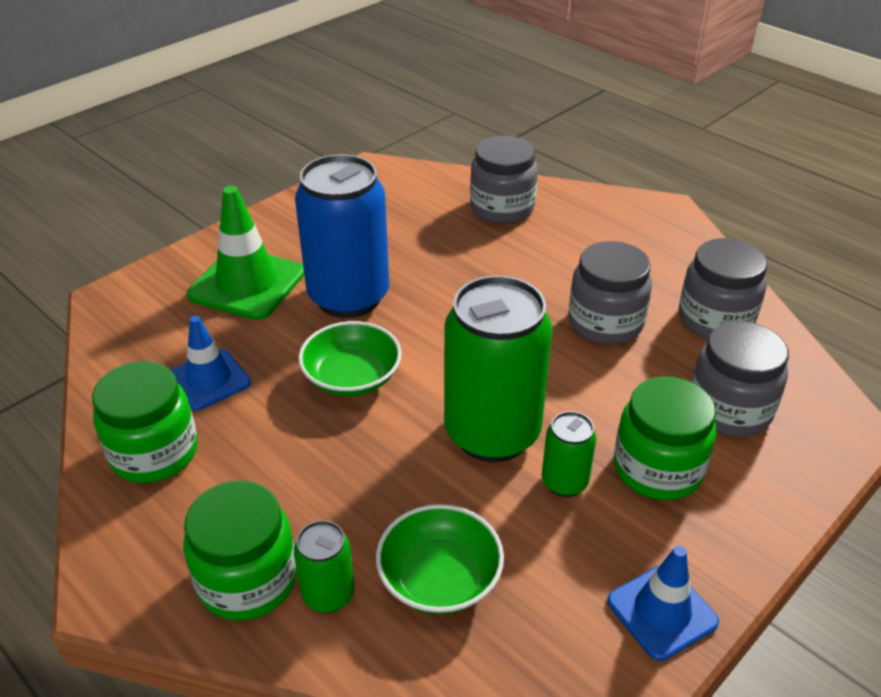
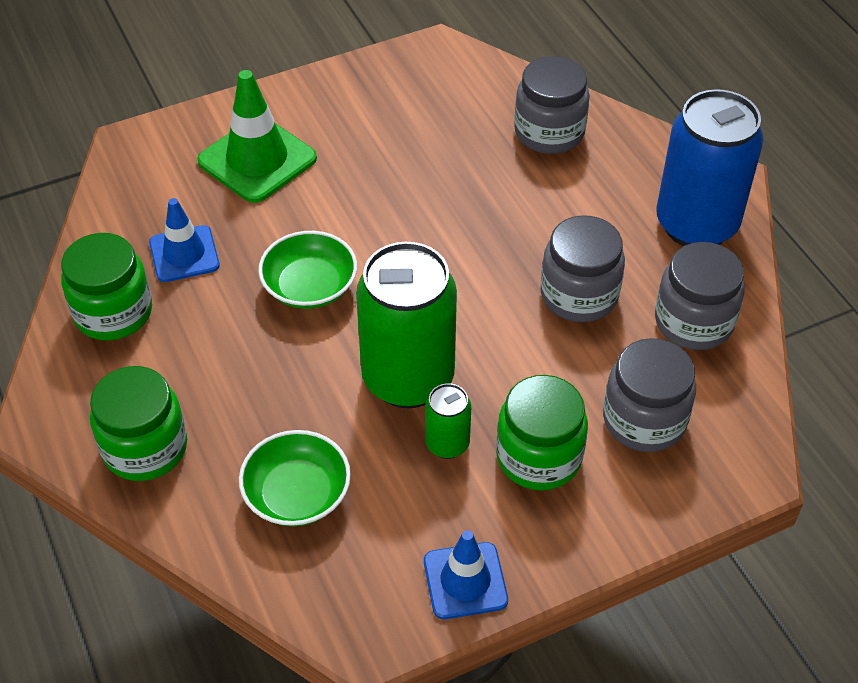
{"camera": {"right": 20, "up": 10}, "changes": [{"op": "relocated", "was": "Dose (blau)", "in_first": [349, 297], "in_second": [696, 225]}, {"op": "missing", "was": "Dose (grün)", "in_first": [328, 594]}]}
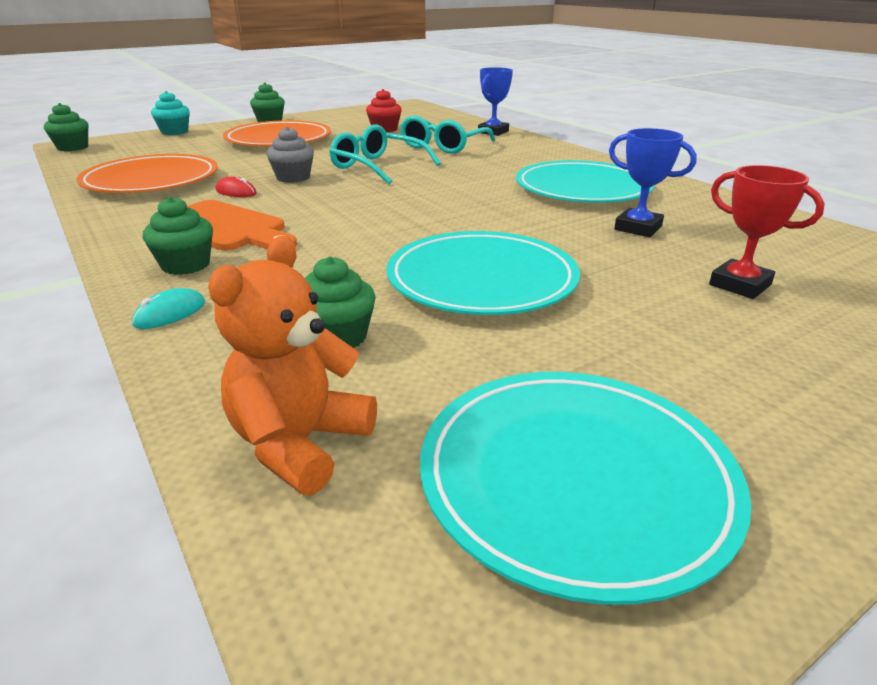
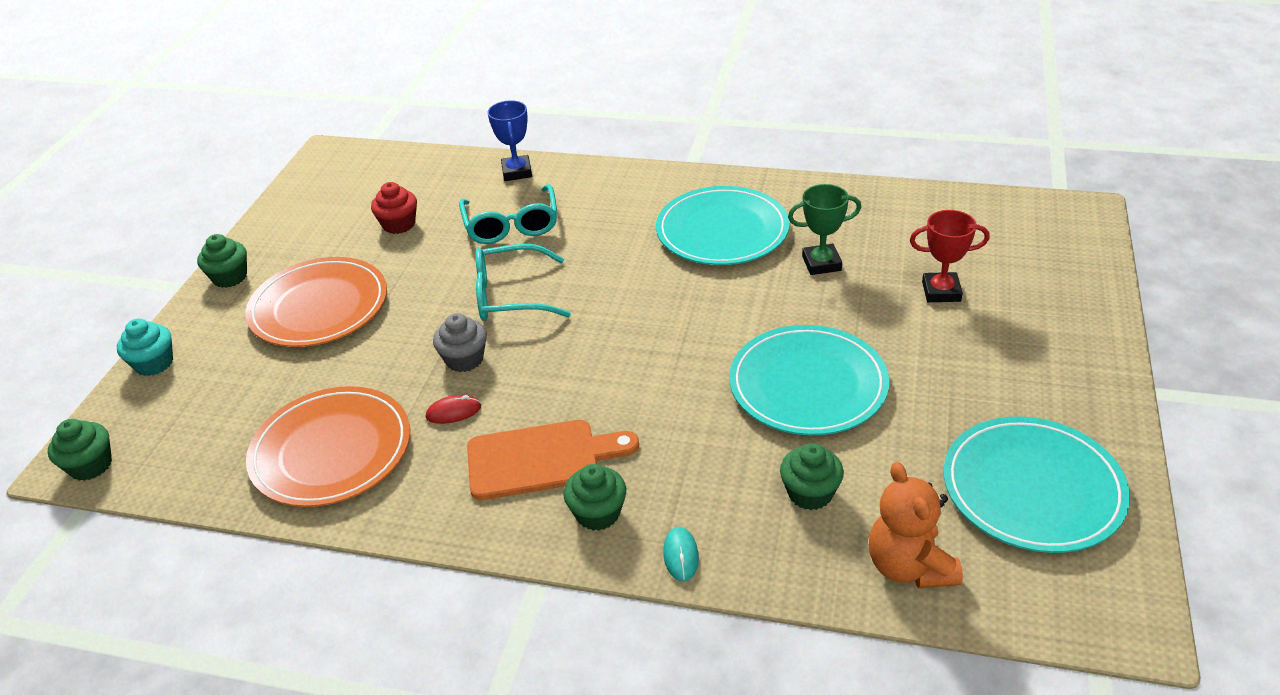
{"camera": {"right": -40, "up": 10}, "changes": [{"op": "colour", "was": "Pokal (blau)", "now": "Pokal (grün)", "in_first": [638, 228], "in_second": [821, 263]}]}
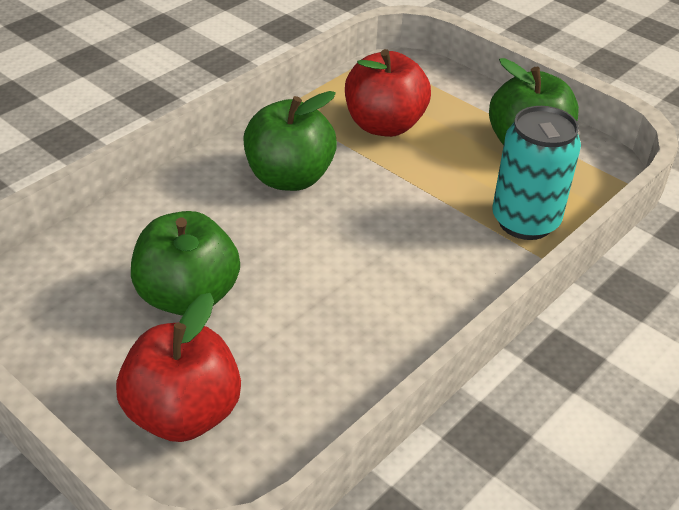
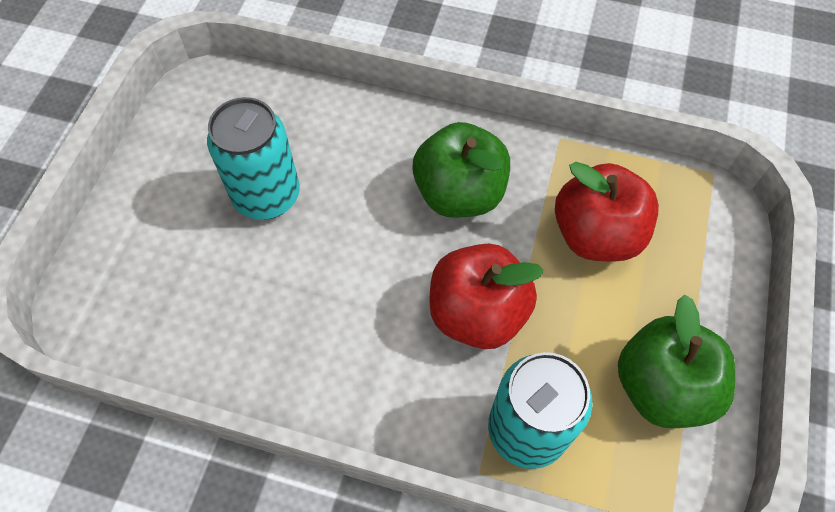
{"camera": {"right": 65, "up": 20}, "changes": [{"op": "exchanged", "was": "Apfel (grün)", "now": "Dose (türkis)", "in_first": [188, 296], "in_second": [267, 196]}, {"op": "relocated", "was": "Apfel (rot)", "in_first": [183, 414], "in_second": [477, 313]}]}
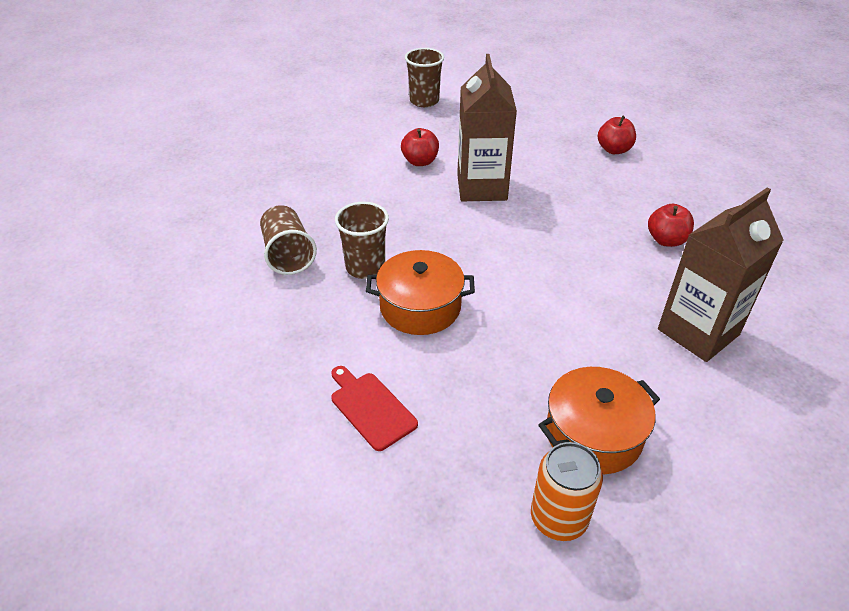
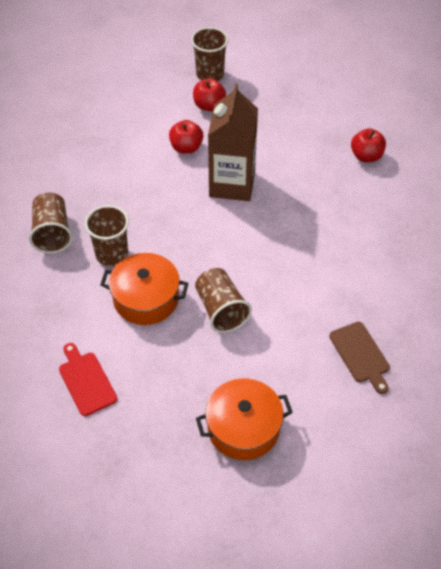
{"camera": {"right": 10, "up": 10}, "changes": [{"op": "exchanged", "was": "Getränkekarton (braun)", "now": "Schneidebrett (braun)", "in_first": [698, 332], "in_second": [360, 355]}, {"op": "relocated", "was": "Apfel (rot)", "in_first": [666, 240], "in_second": [209, 105]}, {"op": "missing", "was": "Dose (orange)", "in_first": [558, 518]}, {"op": "appeared", "now": "Becher (braun)", "in_second": [221, 310]}]}
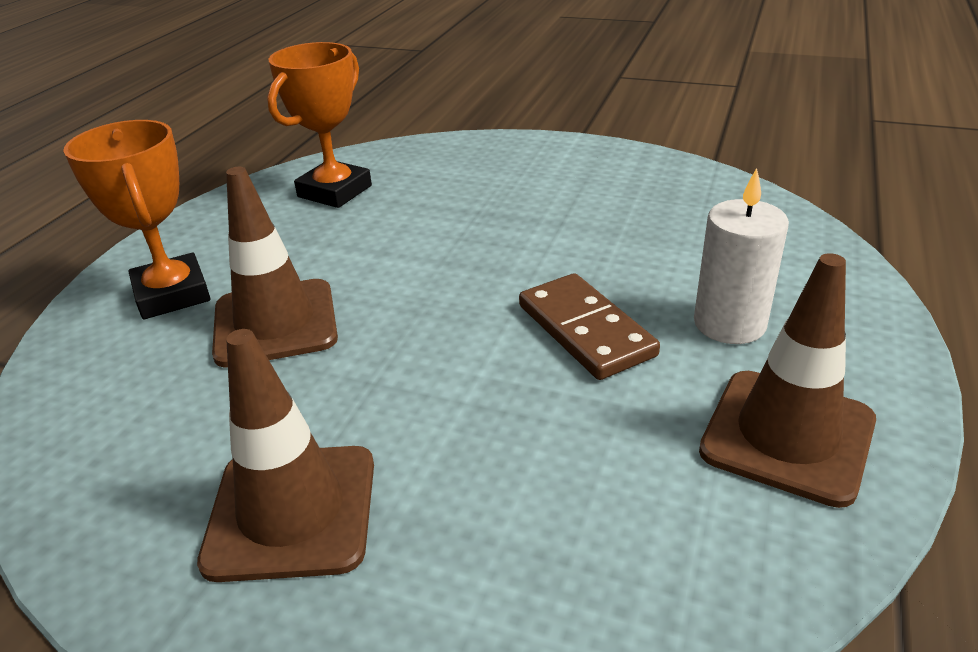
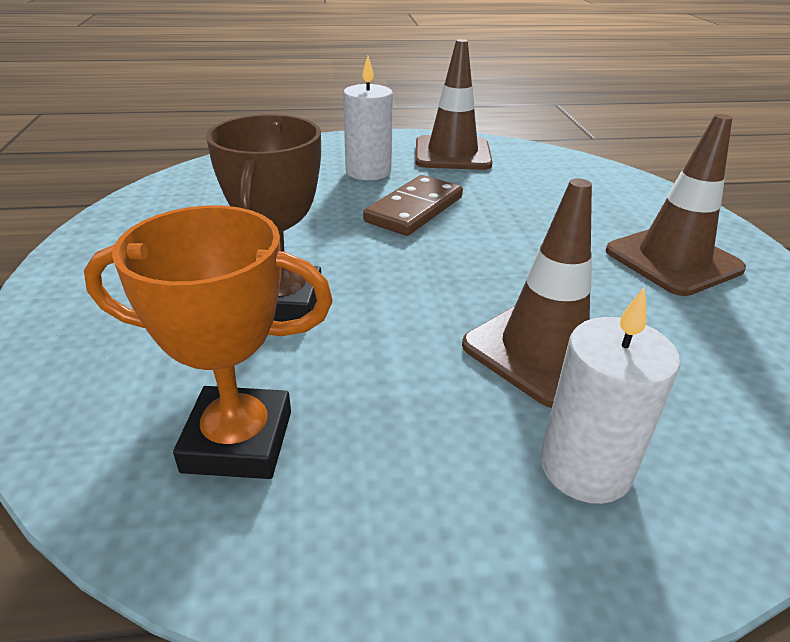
{"camera": {"right": -120, "up": 0}, "changes": [{"op": "exchanged", "was": "Pokal (orange)", "now": "Kerze (weiß)", "in_first": [172, 294], "in_second": [585, 467]}, {"op": "appeared", "now": "Pokal (braun)", "in_second": [283, 302]}]}
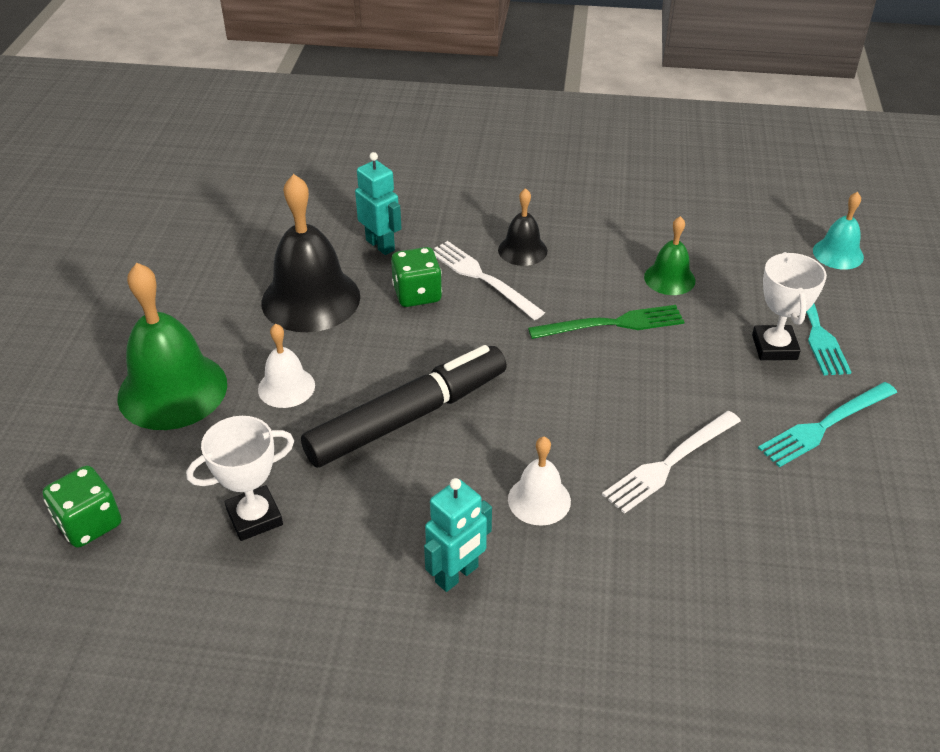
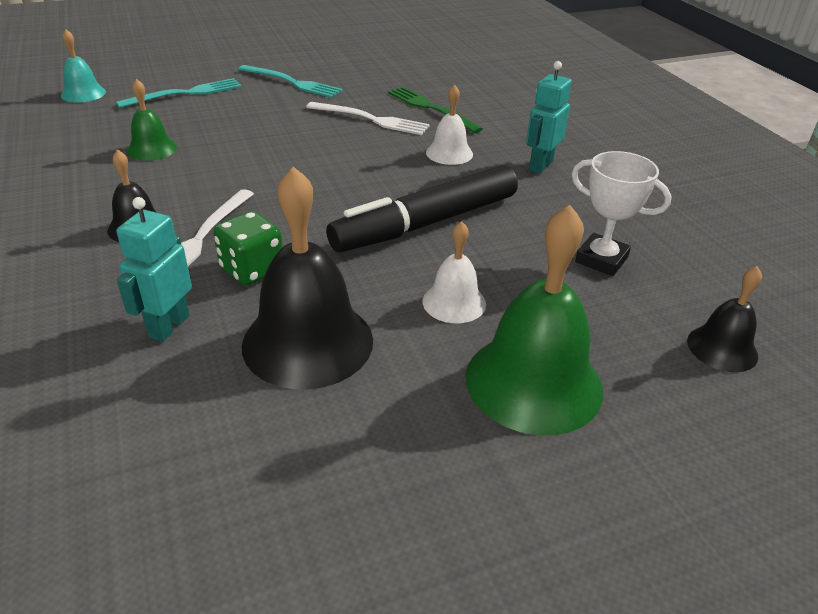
{"camera": {"right": -120, "up": -5}, "changes": [{"op": "missing", "was": "Pokal (weiß)", "in_first": [774, 347]}, {"op": "relocated", "was": "Gabel (grün)", "in_first": [612, 324], "in_second": [430, 108]}, {"op": "spun", "was": "Filzstift (schwarz)", "in_first": [408, 417], "in_second": [426, 223], "clockwise": -60}, {"op": "exchanged", "was": "Spielwürfel (grün)", "now": "Glocke (schwarz)", "in_first": [89, 523], "in_second": [722, 348]}, {"op": "spun", "was": "Roboter (türkis)", "in_first": [457, 575], "in_second": [540, 166], "clockwise": -75}]}
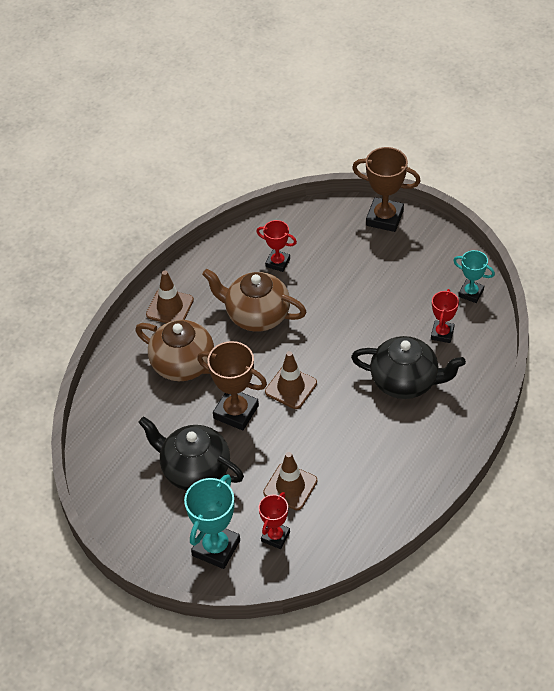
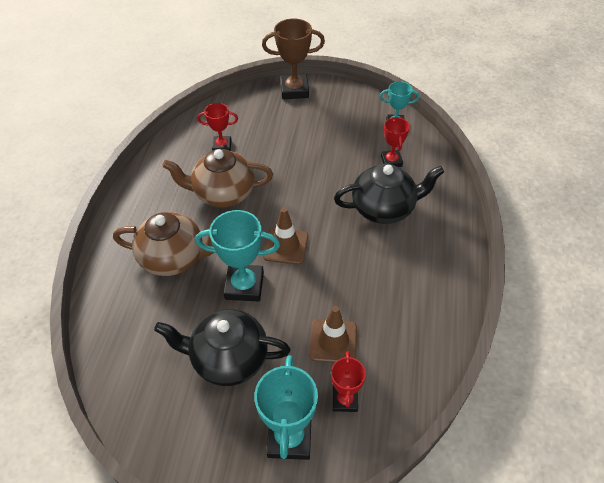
{"camera": {"right": -25, "up": 0}, "changes": [{"op": "missing", "was": "Leitkegel (braun)", "in_first": [170, 307]}, {"op": "colour", "was": "Pokal (braun)", "now": "Pokal (türkis)", "in_first": [236, 412], "in_second": [244, 286]}]}
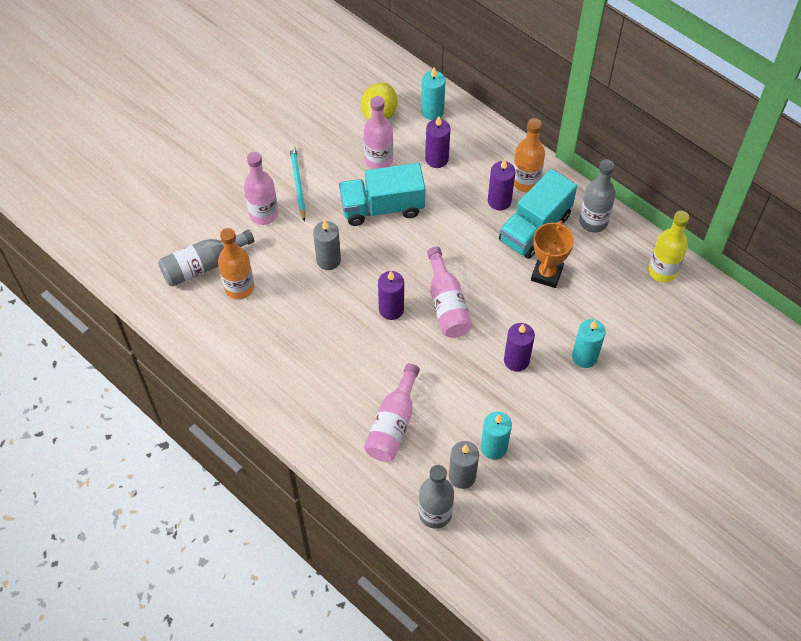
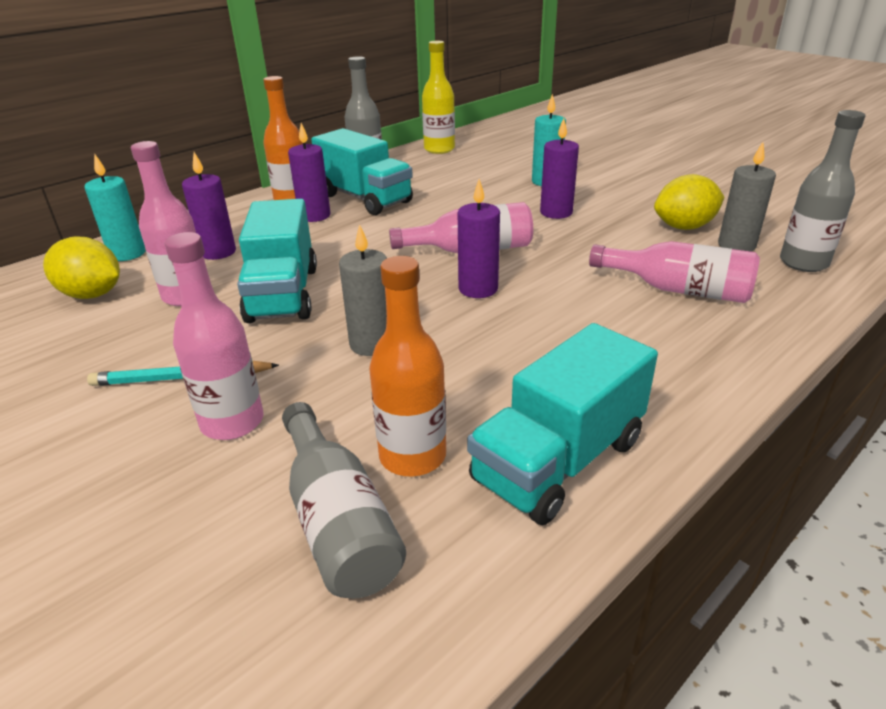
{"camera": {"right": -85, "up": -25}, "changes": [{"op": "missing", "was": "Pokal (orange)", "in_first": [546, 274]}, {"op": "exchanged", "was": "Kerze (türkis)", "now": "Zitrone (gelb)", "in_first": [493, 447], "in_second": [684, 227]}, {"op": "appeared", "now": "Lastwagen (türkis)", "in_second": [558, 460]}]}
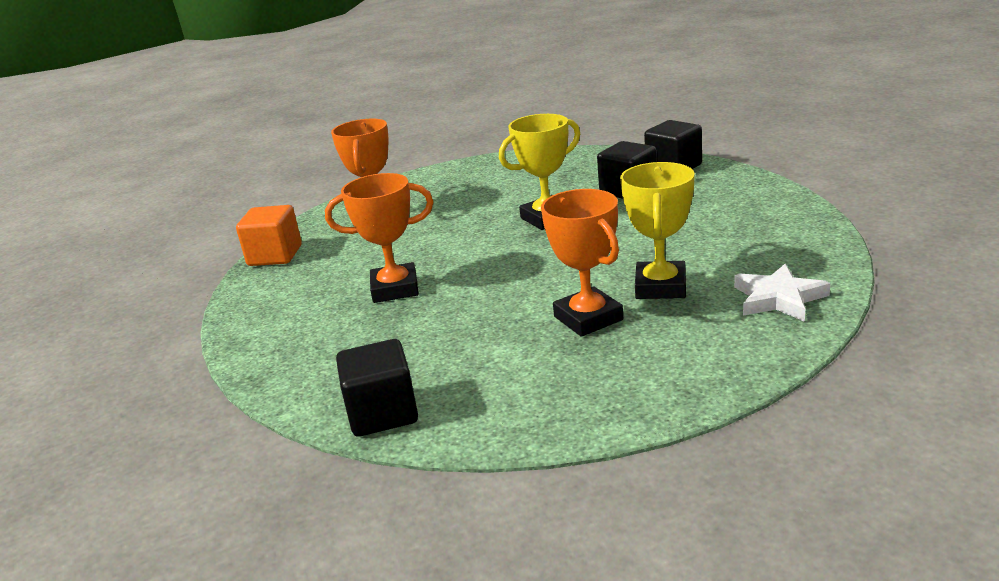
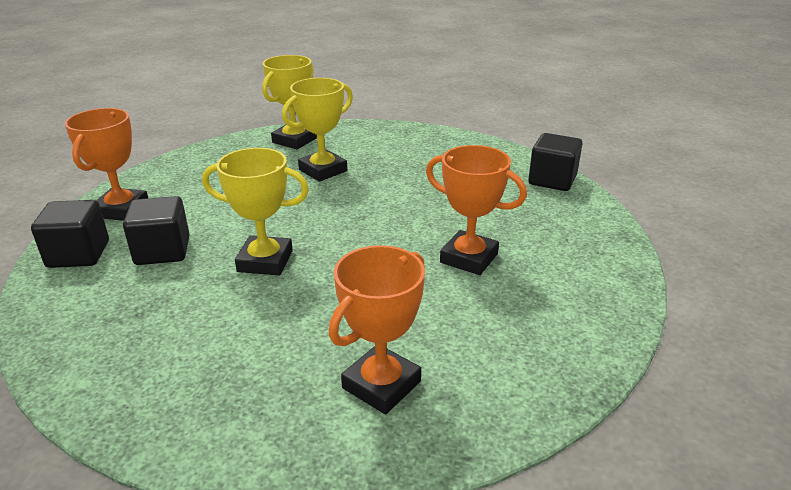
{"camera": {"right": -145, "up": 5}, "changes": [{"op": "relocated", "was": "Pokal (orange)", "in_first": [588, 318], "in_second": [122, 210]}, {"op": "missing", "was": "Kubus (orange)", "in_first": [275, 256]}, {"op": "exchanged", "was": "Stern (weiß)", "now": "Pokal (gelb)", "in_first": [779, 298], "in_second": [294, 140]}]}
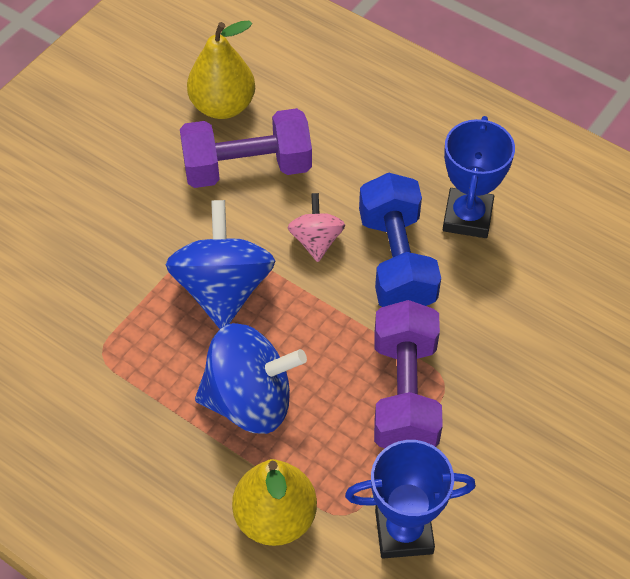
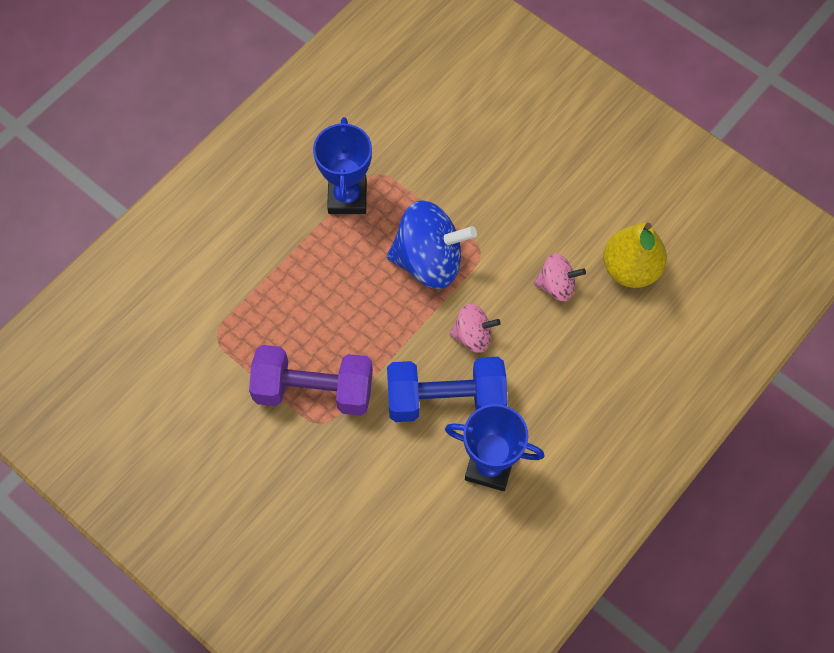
{"camera": {"right": 95, "up": 10}, "changes": [{"op": "exchanged", "was": "Hantel (lila)", "now": "Kreisel (rosa)", "in_first": [247, 168], "in_second": [556, 286]}, {"op": "missing", "was": "Kreisel (blau)", "in_first": [250, 401]}, {"op": "relocated", "was": "Pokal (blau)", "in_first": [404, 532], "in_second": [347, 197]}, {"op": "missing", "was": "Birne (gelb)", "in_first": [275, 518]}]}
